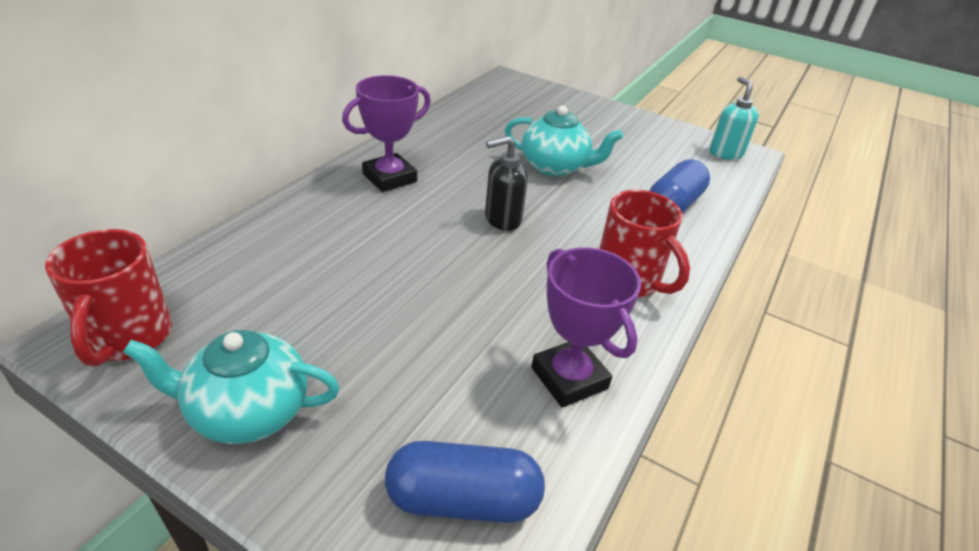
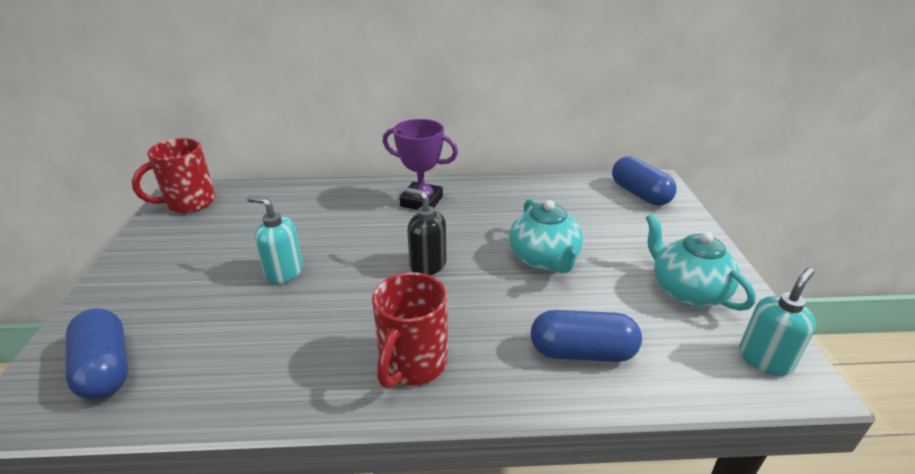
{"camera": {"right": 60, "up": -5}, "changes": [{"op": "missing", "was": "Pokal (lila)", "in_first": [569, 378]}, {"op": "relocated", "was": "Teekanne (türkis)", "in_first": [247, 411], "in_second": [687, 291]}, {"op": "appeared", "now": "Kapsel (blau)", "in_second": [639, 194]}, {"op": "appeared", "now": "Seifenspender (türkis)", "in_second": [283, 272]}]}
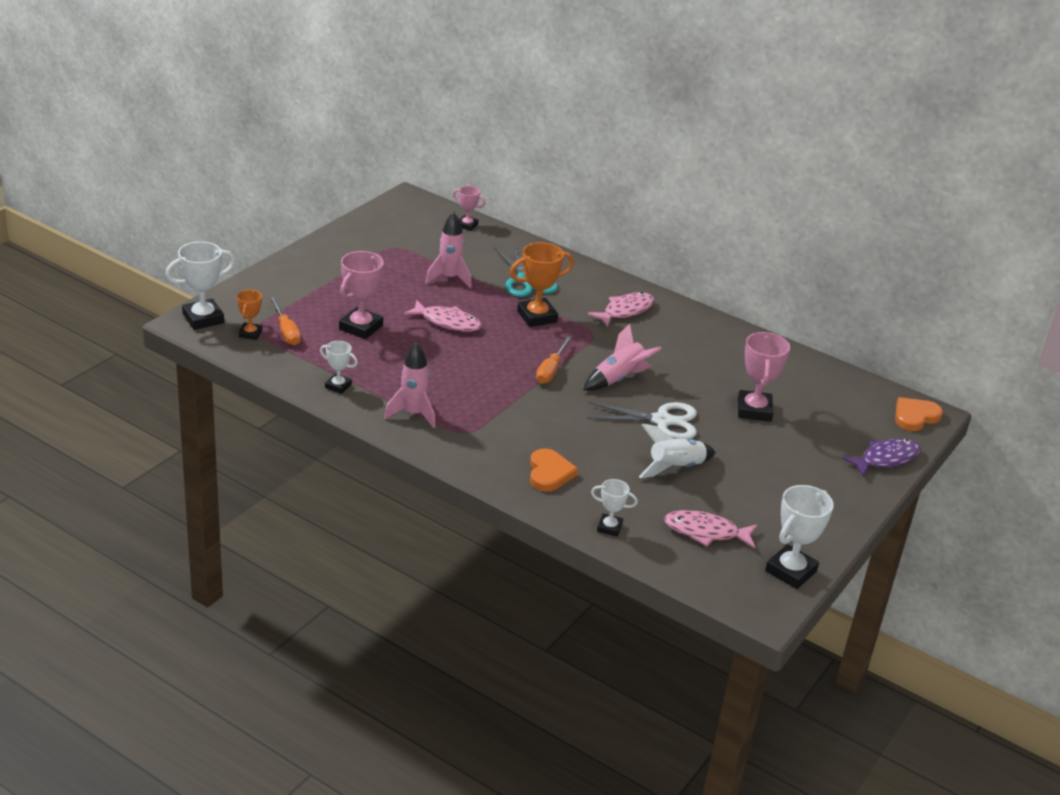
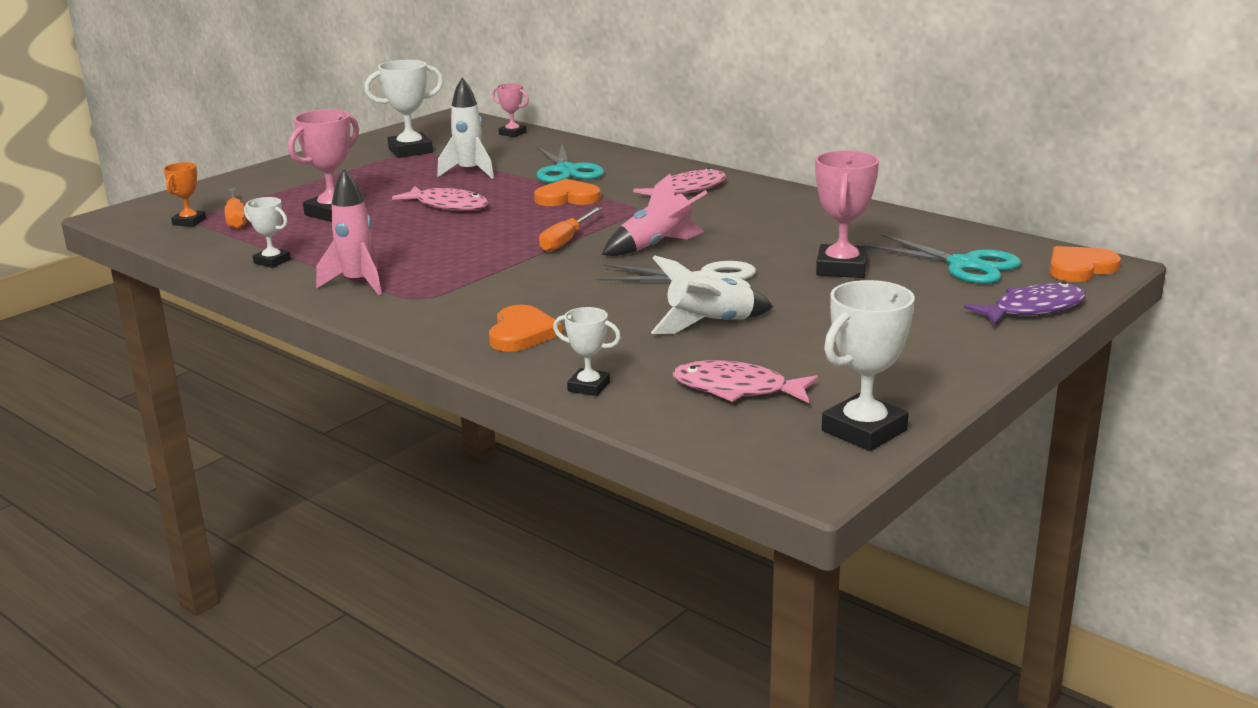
{"camera": {"right": 10, "up": -10}, "changes": [{"op": "colour", "was": "Rakete (rosa)", "now": "Rakete (weiß)", "in_first": [449, 278], "in_second": [469, 172]}, {"op": "relocated", "was": "Pokal (weiß)", "in_first": [203, 318], "in_second": [410, 151]}, {"op": "exchanged", "was": "Pokal (orange)", "now": "Herz (orange)", "in_first": [537, 317], "in_second": [567, 198]}, {"op": "appeared", "now": "Schere (türkis)", "in_second": [965, 265]}]}
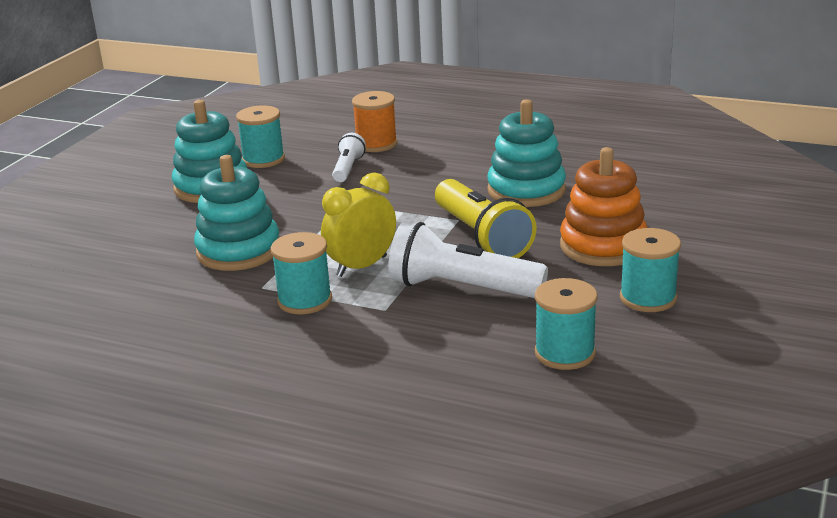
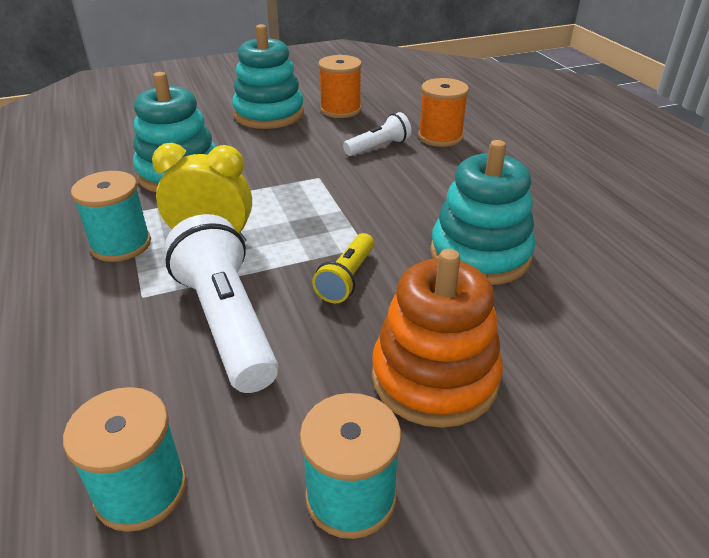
{"camera": {"right": 45, "up": 10}, "changes": [{"op": "colour", "was": "Garnrolle (türkis)", "now": "Garnrolle (orange)", "in_first": [263, 159], "in_second": [340, 110]}, {"op": "size", "was": "Taschenlampe (gelb)", "in_first": [482, 237], "in_second": [347, 279], "ratio": 0.54}]}
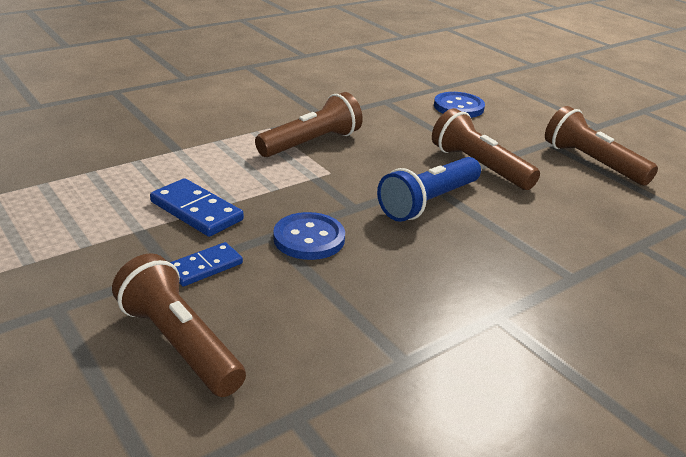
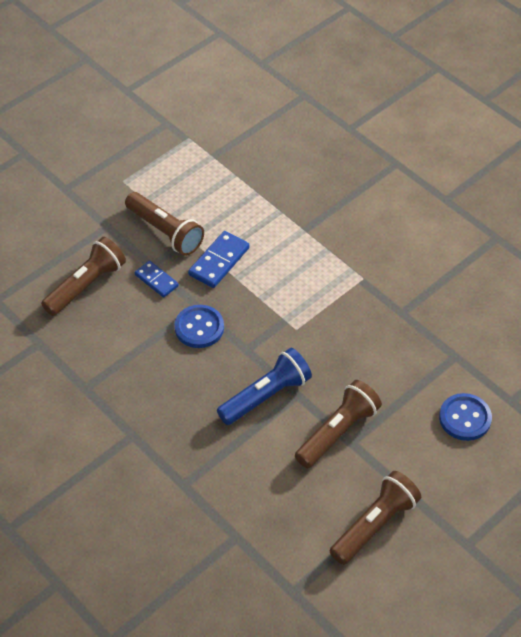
{"camera": {"right": 85, "up": 20}, "changes": [{"op": "relocated", "was": "Taschenlampe (braun)", "in_first": [311, 143], "in_second": [165, 232]}, {"op": "spun", "was": "Taschenlampe (blau)", "in_first": [428, 202], "in_second": [266, 396], "clockwise": 105}]}
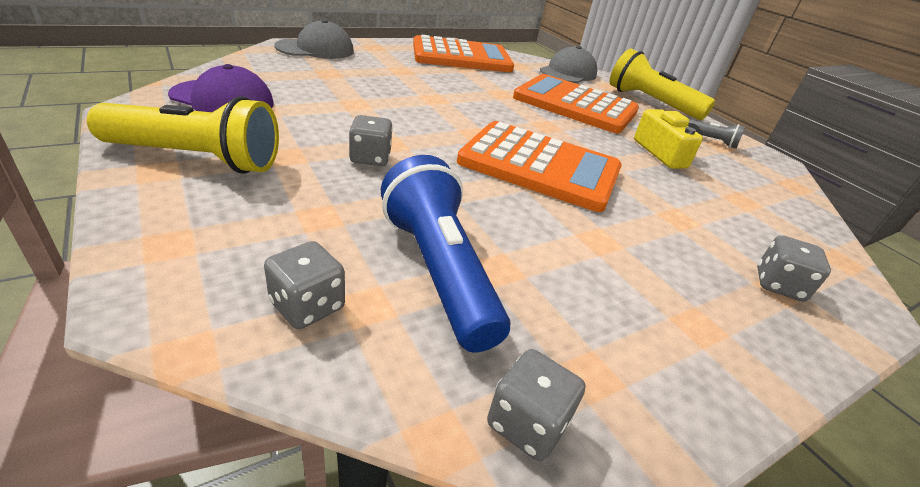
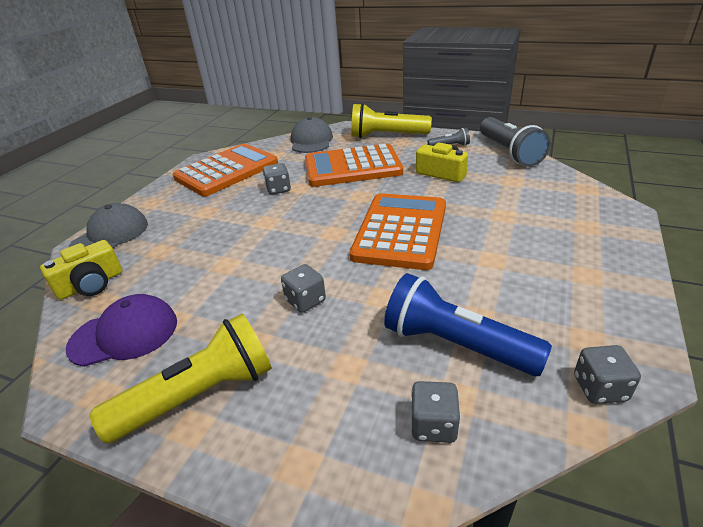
{"camera": {"right": -30, "up": 0}, "changes": [{"op": "spun", "was": "Taschenrechner (orange)", "in_first": [540, 167], "in_second": [400, 231], "clockwise": -60}, {"op": "relocated", "was": "Spielwürfel (grau)", "in_first": [778, 285], "in_second": [278, 189]}, {"op": "appeared", "now": "Taschenlampe (grau)", "in_second": [509, 152]}, {"op": "appeared", "now": "Kamera (gelb)", "in_second": [91, 284]}]}
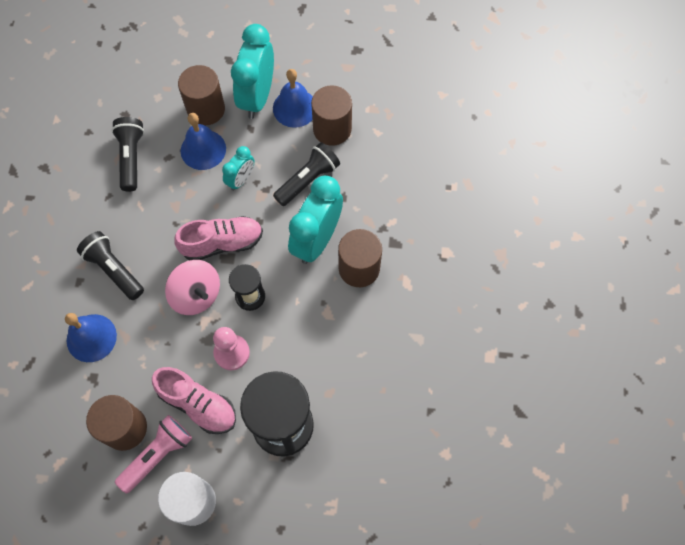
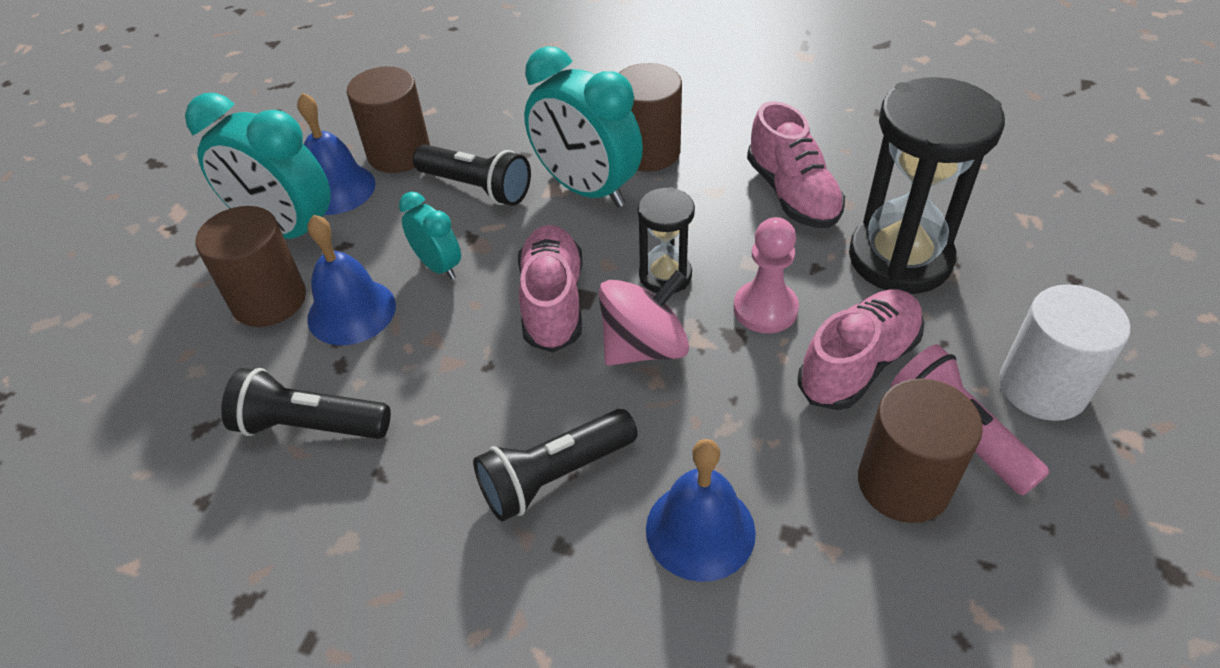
{"camera": {"right": -75, "up": -20}, "changes": [{"op": "spun", "was": "Taschenlampe (schwarz)", "in_first": [308, 180], "in_second": [477, 188], "clockwise": 150}, {"op": "appeared", "now": "Schuh (rosa)", "in_second": [792, 194]}]}
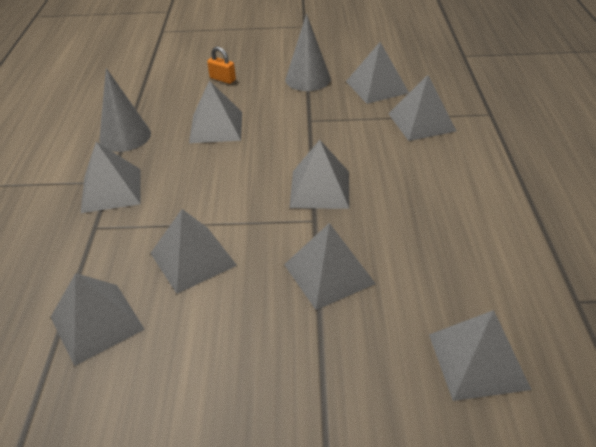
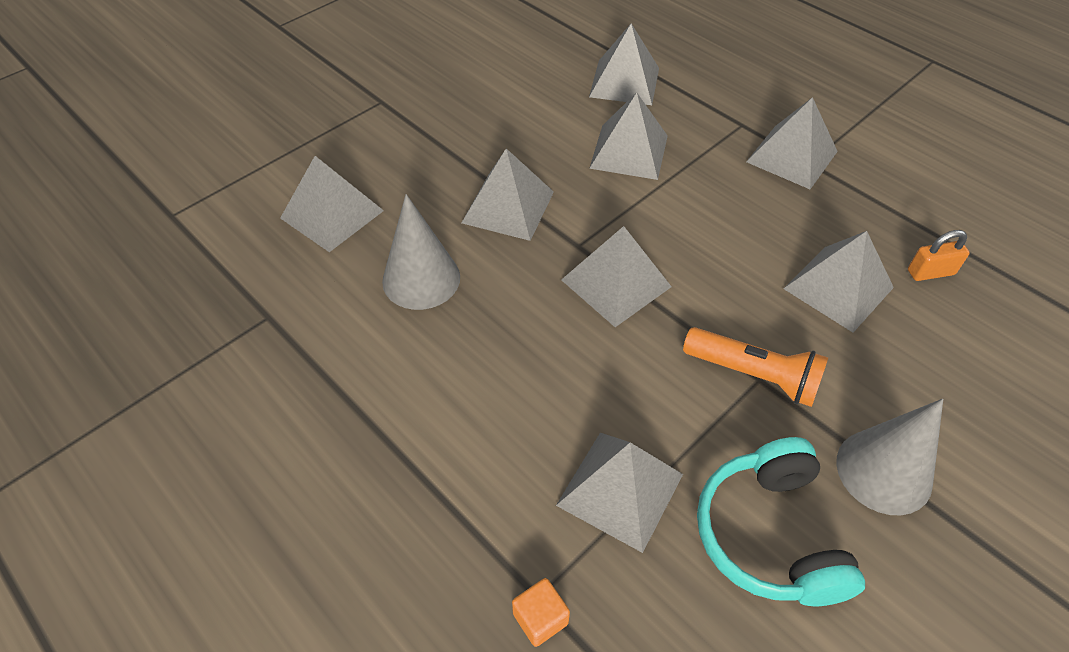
{"camera": {"right": 135, "up": 10}, "changes": [{"op": "exchanged", "was": "Pyramide (grau)", "now": "Kopfhörer (türkis)", "in_first": [377, 87], "in_second": [769, 535]}, {"op": "relocated", "was": "Vorhängeschloss (orange)", "in_first": [222, 79], "in_second": [930, 272]}, {"op": "relocated", "was": "Kegel (grau)", "in_first": [125, 136], "in_second": [421, 279]}, {"op": "appeared", "now": "Taschenlampe (orange)", "in_second": [754, 375]}, {"op": "appeared", "now": "Kubus (orange)", "in_second": [540, 618]}]}
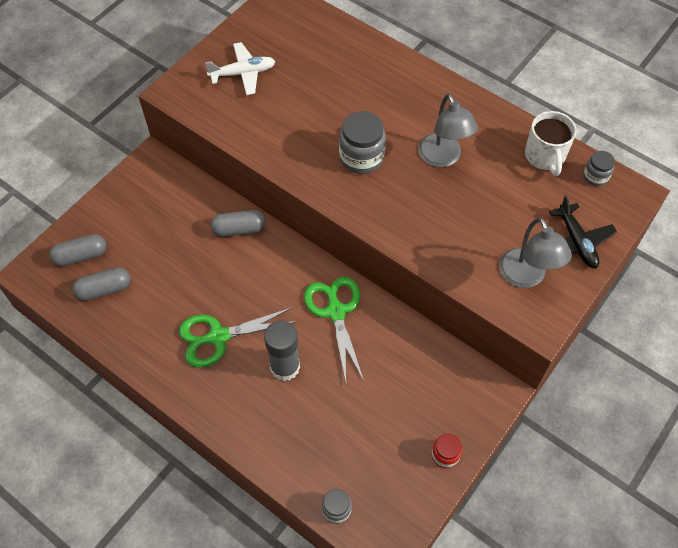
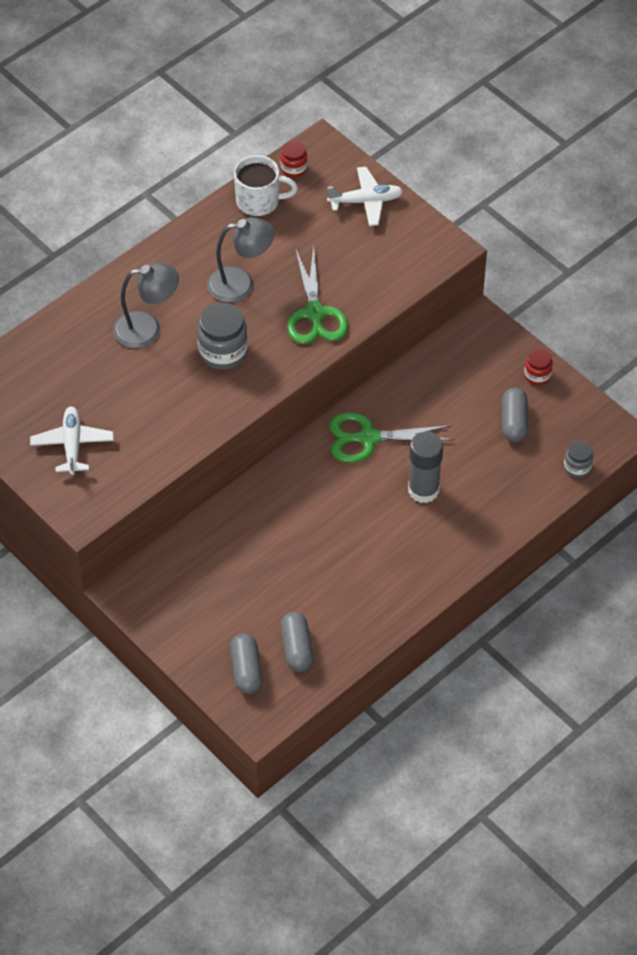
{"camera": {"right": -80, "up": -5}, "changes": [{"op": "colour", "was": "Einmachglas (grau)", "now": "Einmachglas (rot)", "in_first": [595, 177], "in_second": [294, 168]}, {"op": "colour", "was": "Flugzeug (schwarz)", "now": "Flugzeug (weiß)", "in_first": [576, 241], "in_second": [365, 201]}, {"op": "relocated", "was": "Kapsel (grau)", "in_first": [239, 229], "in_second": [514, 422]}, {"op": "relocated", "was": "Lampe (grau)", "in_first": [526, 277], "in_second": [147, 329]}, {"op": "relocated", "was": "Schere (grün)", "in_first": [218, 337], "in_second": [315, 313]}]}
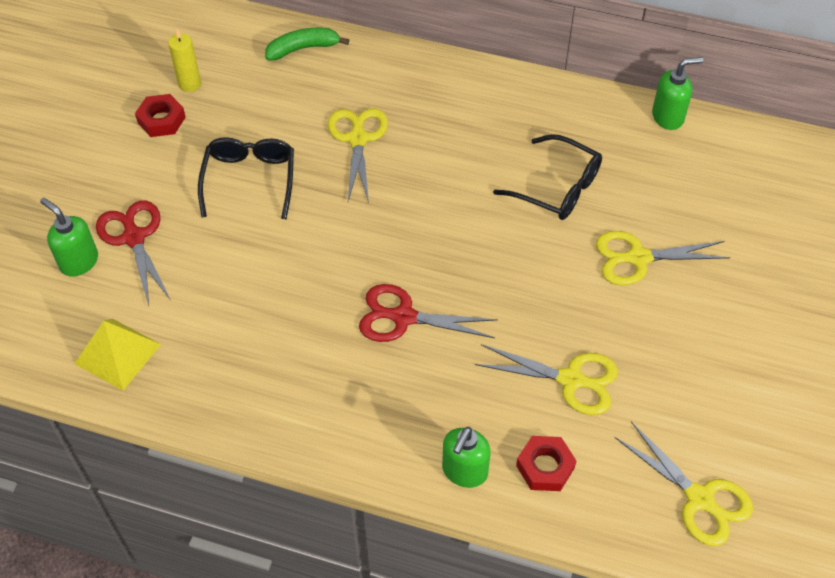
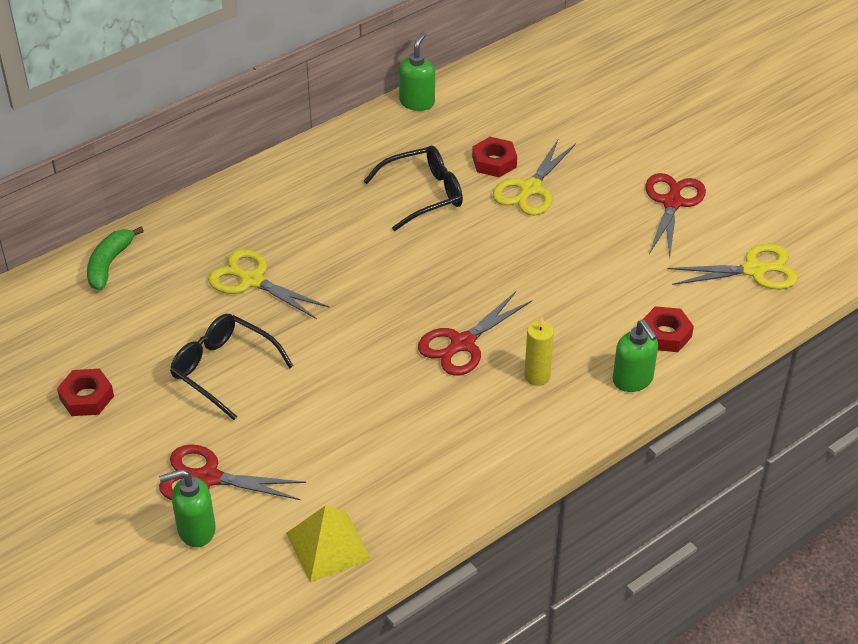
{"camera": {"right": -55, "up": -10}, "changes": [{"op": "relocated", "was": "Kerze (gelb)", "in_first": [190, 84], "in_second": [537, 376]}, {"op": "missing", "was": "Schere (gelb)", "in_first": [571, 380]}, {"op": "appeared", "now": "Sechskantmutter (rot)", "in_second": [494, 162]}, {"op": "appeared", "now": "Schere (rot)", "in_second": [672, 202]}]}
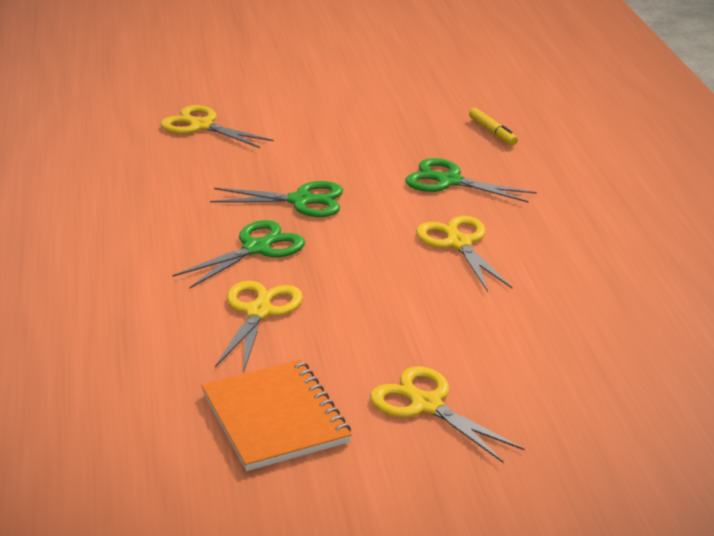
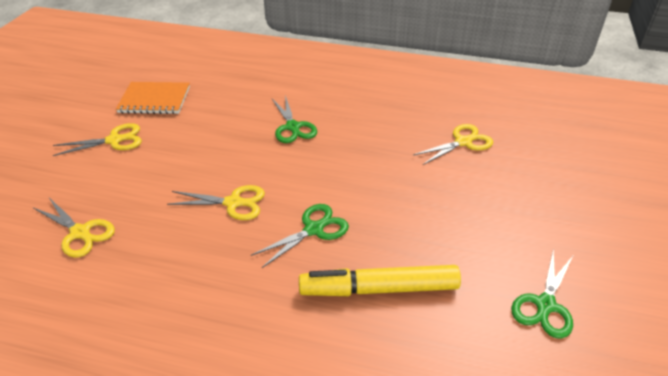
{"camera": {"right": 115, "up": 10}, "changes": [{"op": "size", "was": "Filzstift (gelb)", "in_first": [492, 132], "in_second": [379, 289], "ratio": 2.29}, {"op": "relocated", "was": "Schere (grün)", "in_first": [301, 201], "in_second": [545, 305]}, {"op": "relocated", "was": "Schere (gelb)", "in_first": [258, 312], "in_second": [80, 232]}]}
